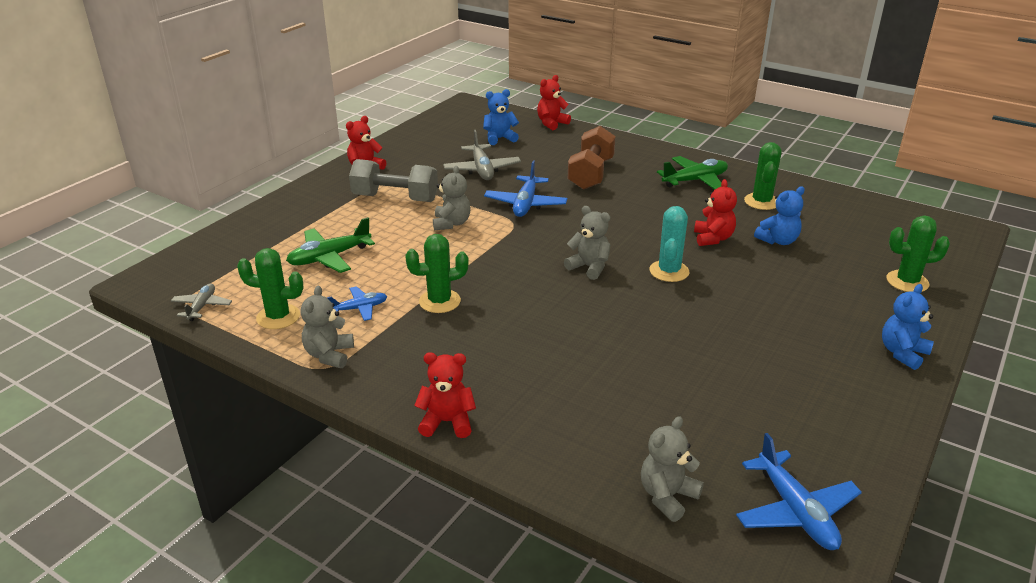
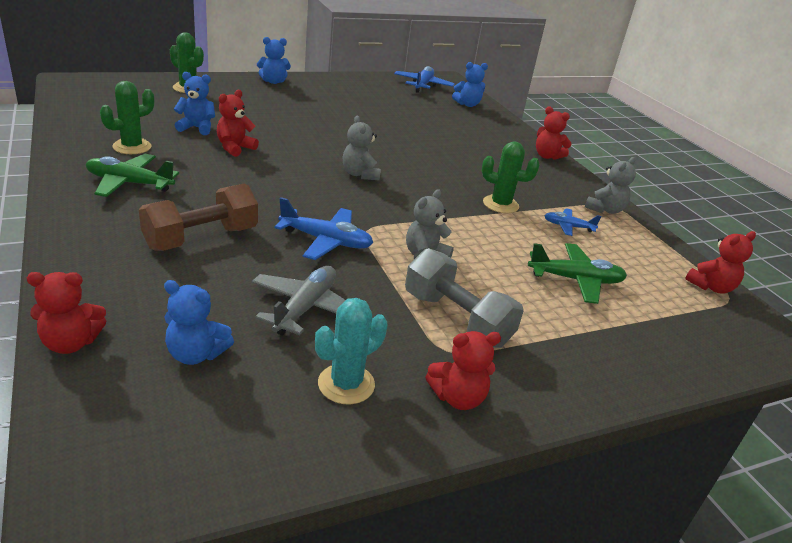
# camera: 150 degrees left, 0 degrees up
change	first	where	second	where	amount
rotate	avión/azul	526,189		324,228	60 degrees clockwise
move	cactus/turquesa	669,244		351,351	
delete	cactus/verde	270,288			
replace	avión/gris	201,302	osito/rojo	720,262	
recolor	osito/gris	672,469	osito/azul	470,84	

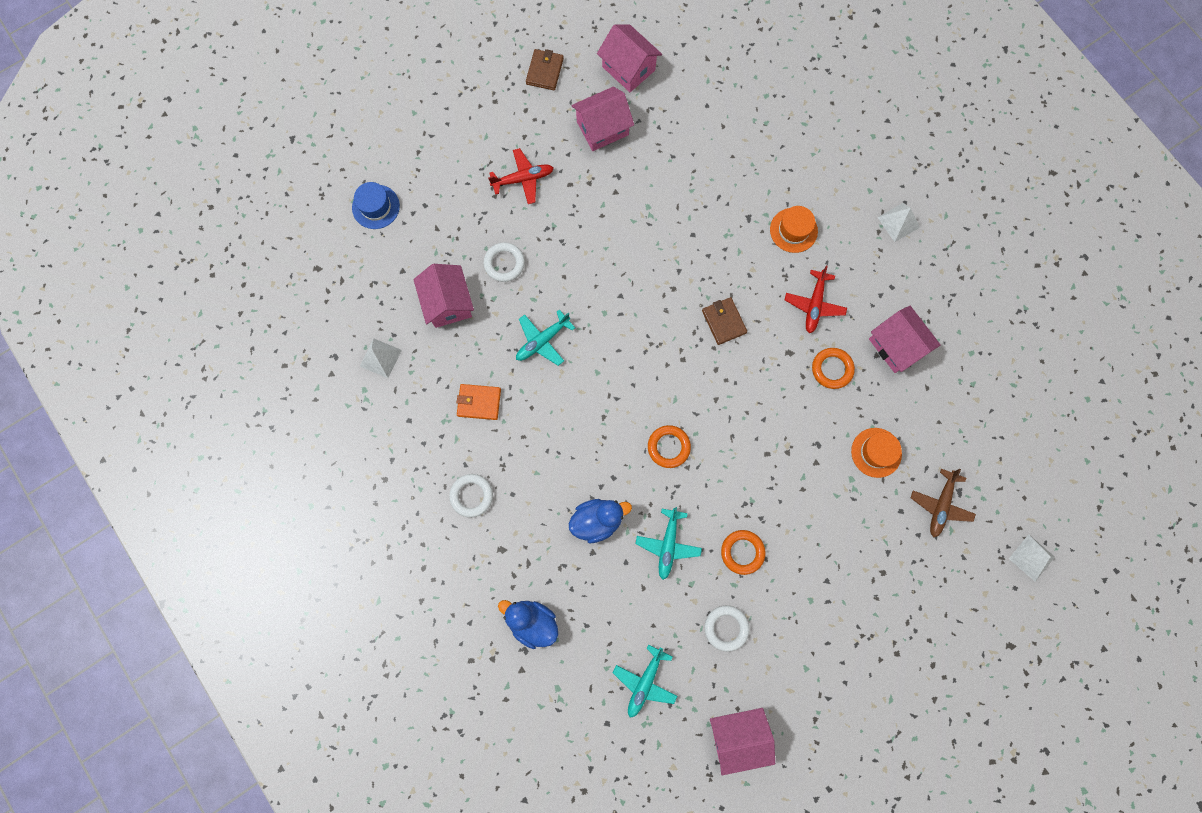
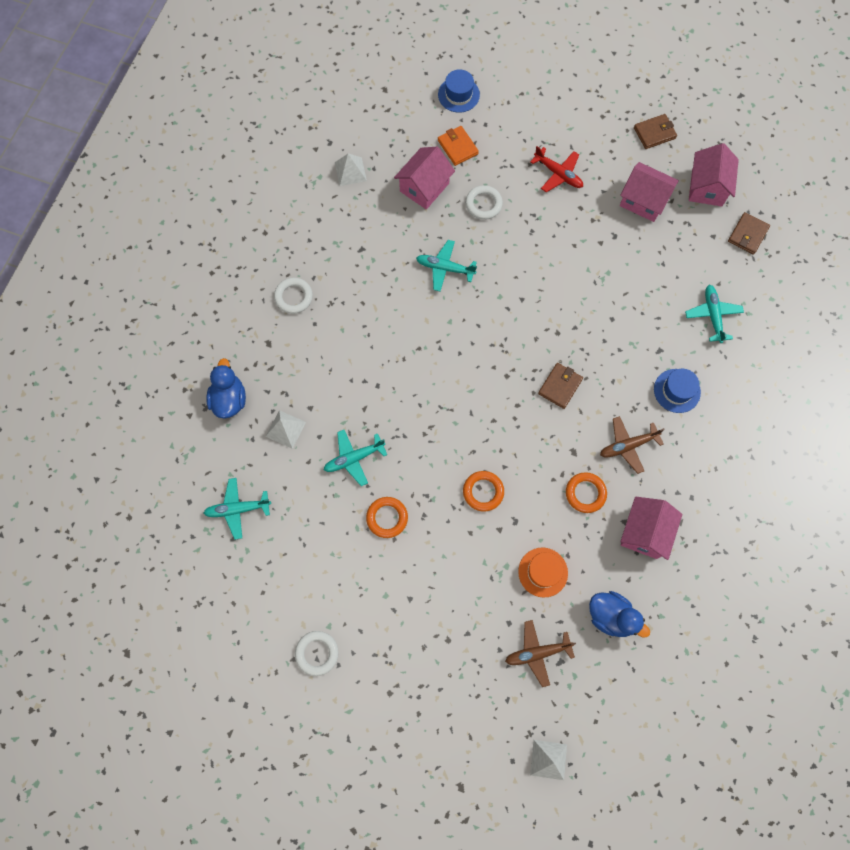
# camera: 55 degrees right, 5 degrees down
change	first	where	second	where	amount
move	pirámide/blanco	898,222		285,429	
recolor	sombrero/naranja	794,229	sombrero/azul	677,391	
recolor	avión/rojo	816,300	avión/marrón	632,445	
move	cartera/naranja	479,402		458,146	
move	anillo/naranja	669,446		483,491	
move	pato/azul	600,521		619,614	
move	anillo/blanco	727,628		316,653	
delete	casa/rosa	742,741			
insert			cartera/marrón	749,233	
insert			avión/turquesa	714,314	

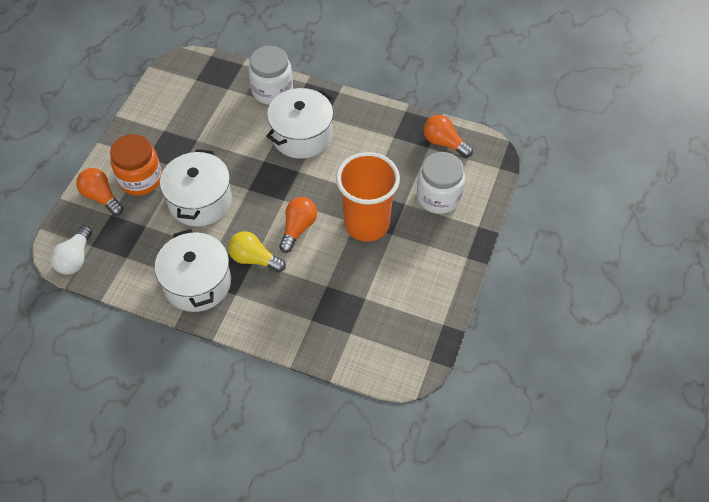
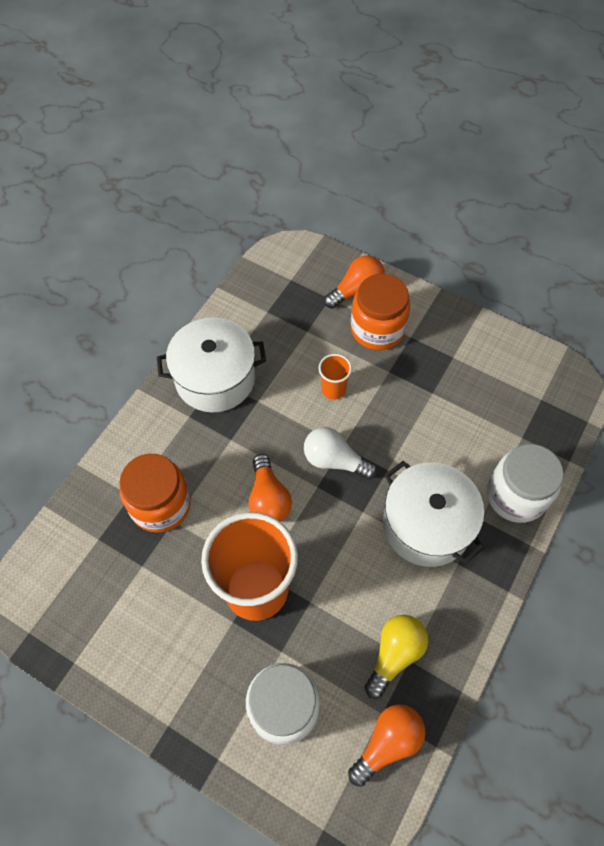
# camera: 100 degrees right, 5 degrees up
change	first	where	second	where	amount
replace	olla/blanco	196,187	vaso/naranja	335,377	
rotate	bombilla/naranja	298,225		270,488	45 degrees clockwise
move	bombilla/blanco	71,250		340,453	
move	bombilla/amarillo	257,251		396,657	
insert			tarro/naranja	155,493	

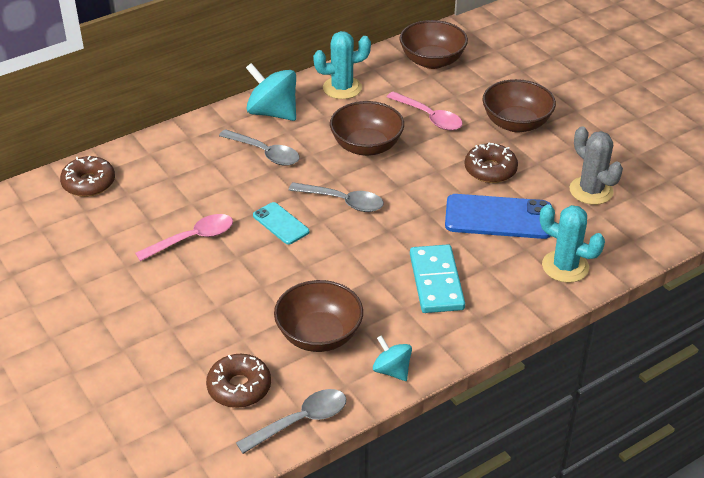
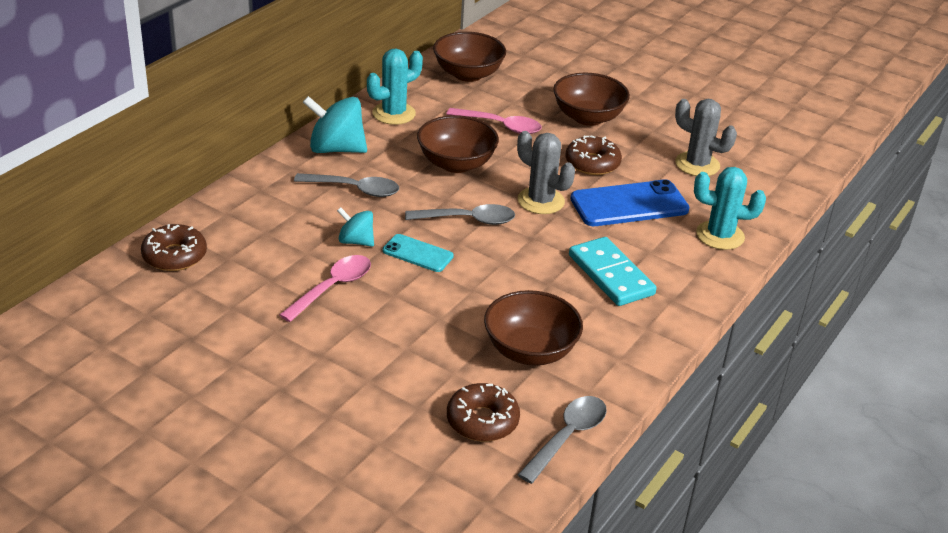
# camera: 25 degrees left, 5 degrees down
change	first	where	second	where	amount
move	peonza/turquesa	392,358		355,227	
insert			cactus/gris	546,172	

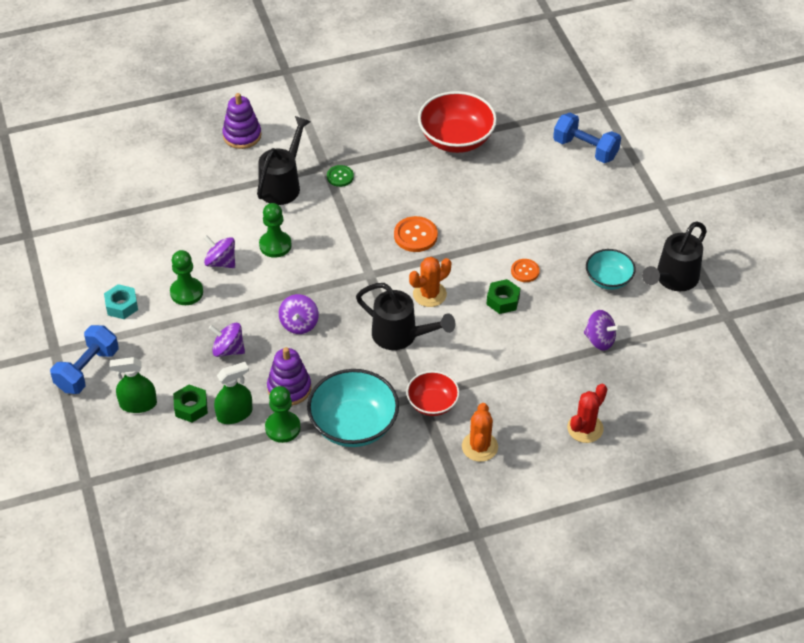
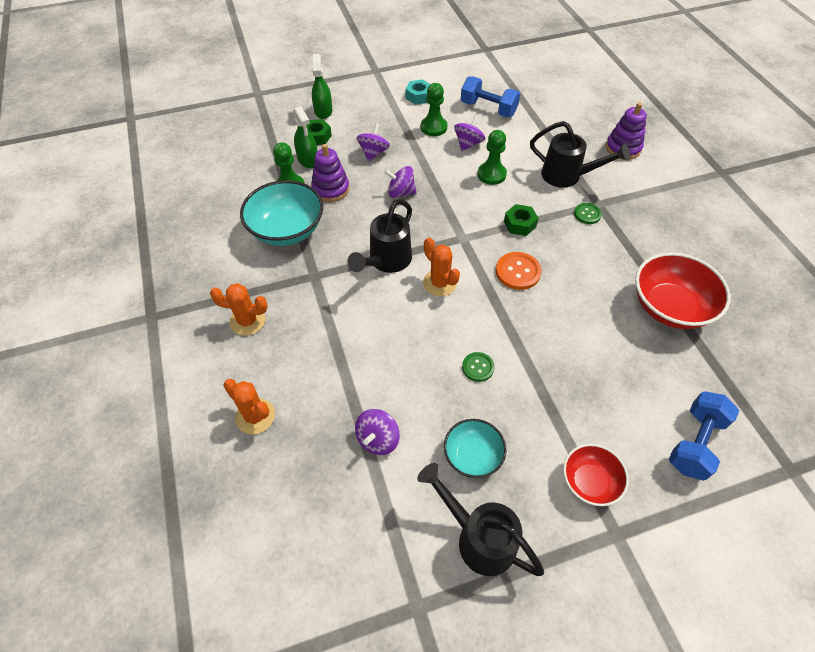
# camera: 90 degrees right, 5 degrees up
change	first	where	second	where	amount
recolor	botón/naranja	525,270	botón/verde	478,367	
move	tuerca/verde	503,296		521,220	
move	mancuerna/azul	84,359		490,96	
move	cuenco/rojo	433,393		596,475	
recolor	cactus/rojo	587,413	cactus/naranja	249,406	

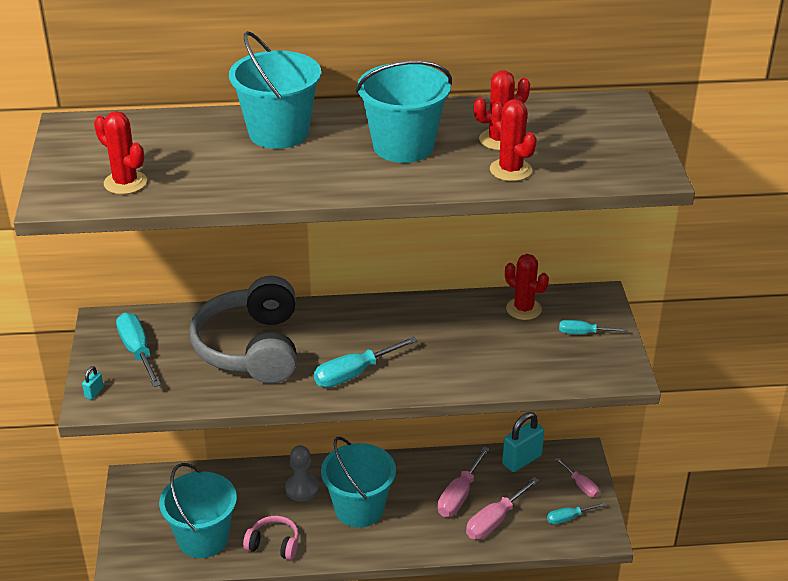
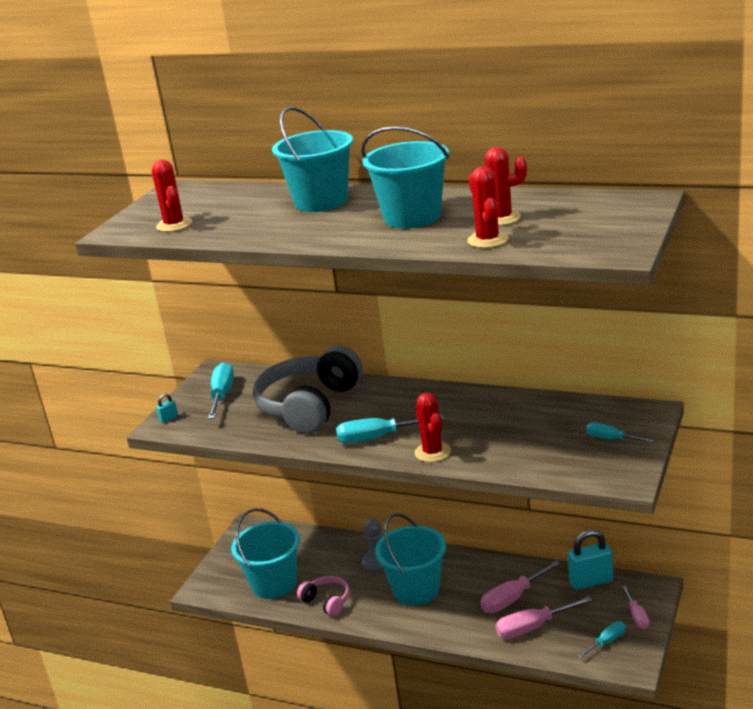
# camera: 30 degrees right, 10 degrees down
change	first	where	second	where	amount
move	cactus/rojo	527,287		433,427	
rotate	destornillador/turquesa	576,513		601,639	135 degrees clockwise

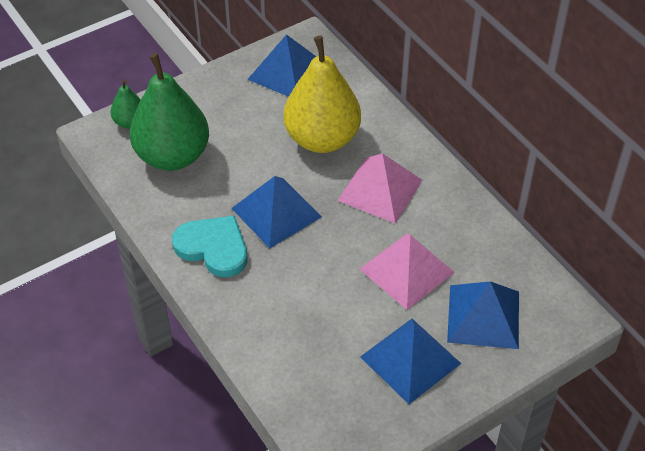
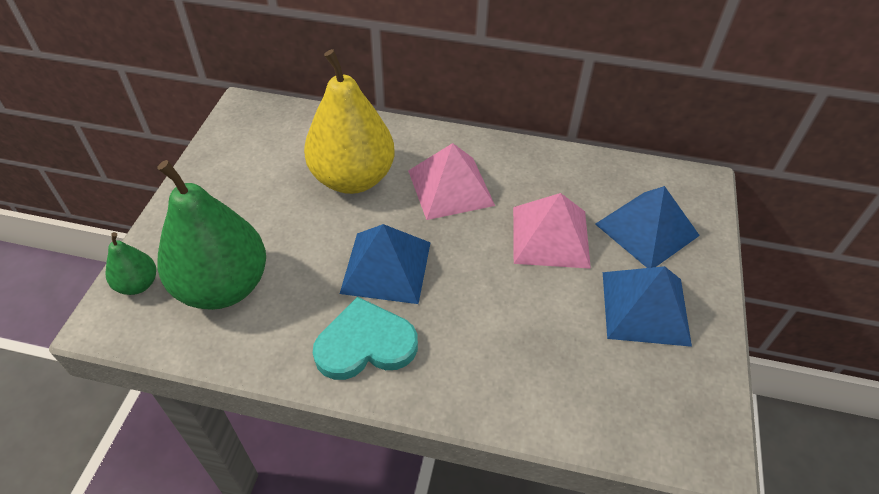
# camera: 45 degrees left, 0 degrees up
change	first	where	second	where	amount
delete	pirámide/azul	281,65			

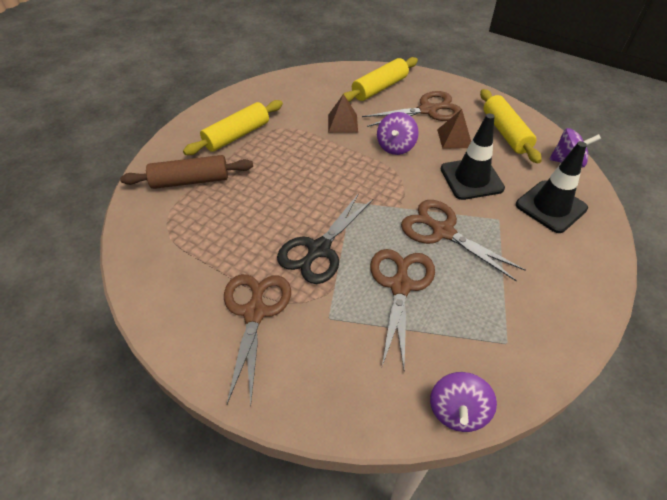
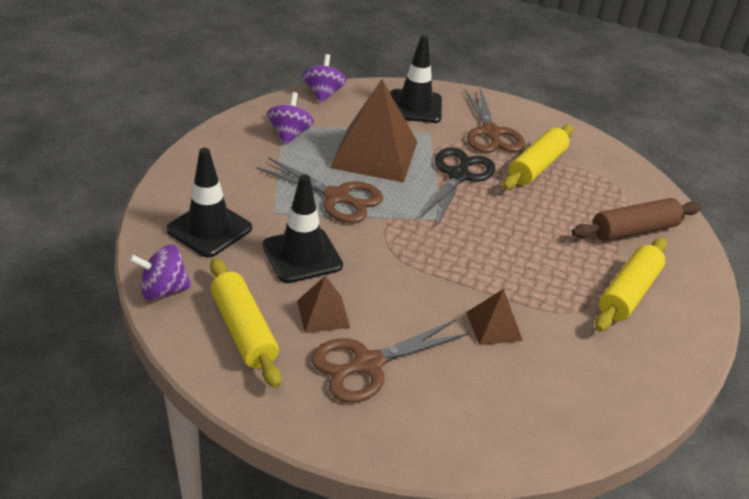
# camera: 165 degrees right, 10 degrees down
change	first	where	second	where	amount
move	rodillo/amarillo	379,79		538,157	
move	peonza/morado	398,133		290,118	
replace	tijeras/marrón	402,309	pirámide/marrón	373,131	
insert			cono de tráfico/negro	416,79	

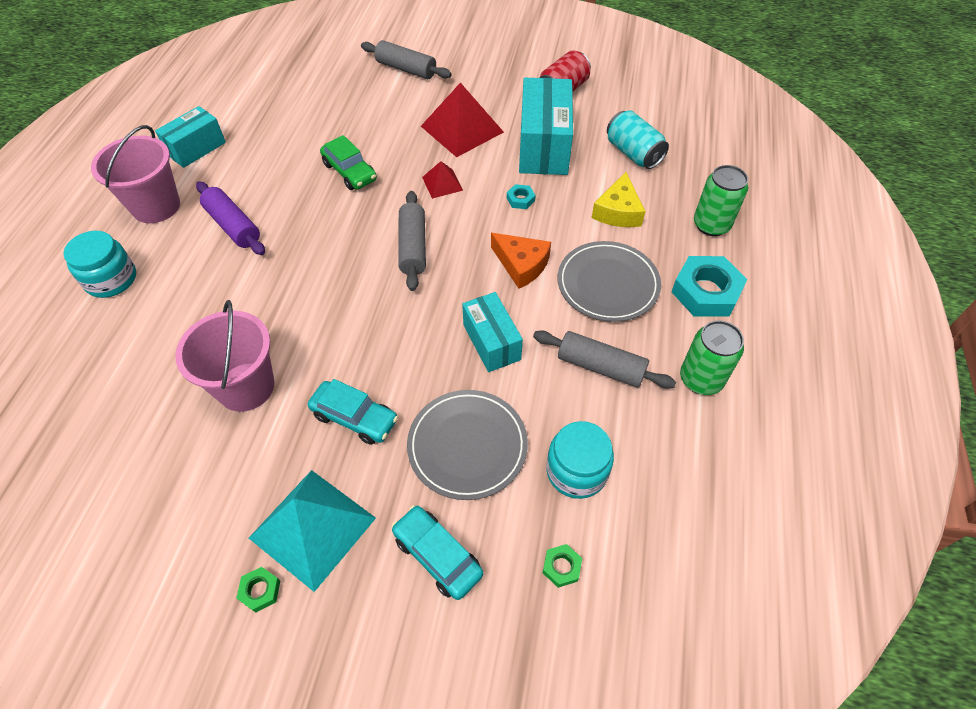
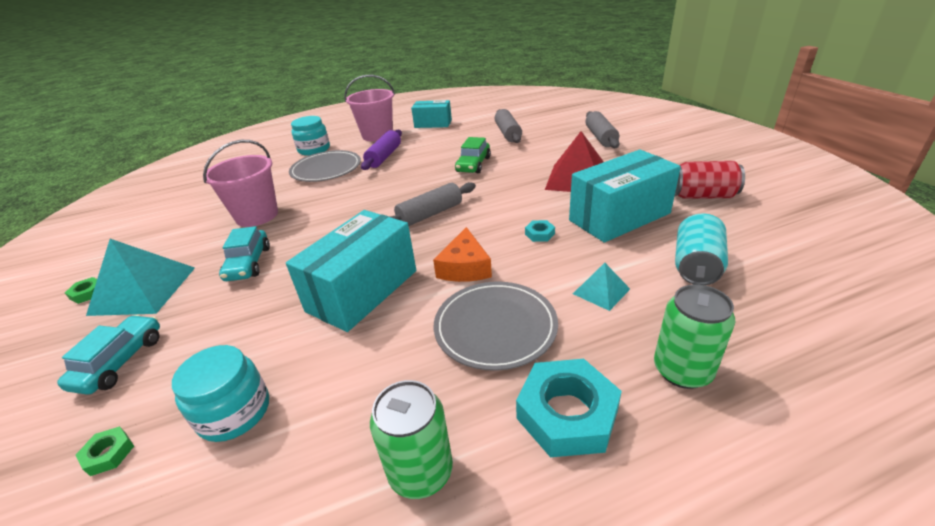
# camera: 60 degrees right, 20 degrees down
change	first	where	second	where	amount
delete	pirámide/rojo	442,180			
replace	queso/amarillo	618,199	pirámide/turquesa	601,287	
resize	caja/turquesa	492,332		351,271	x1.64
move	rodillo/gris	604,359		508,126	
move	plato/gris	467,445		325,166	

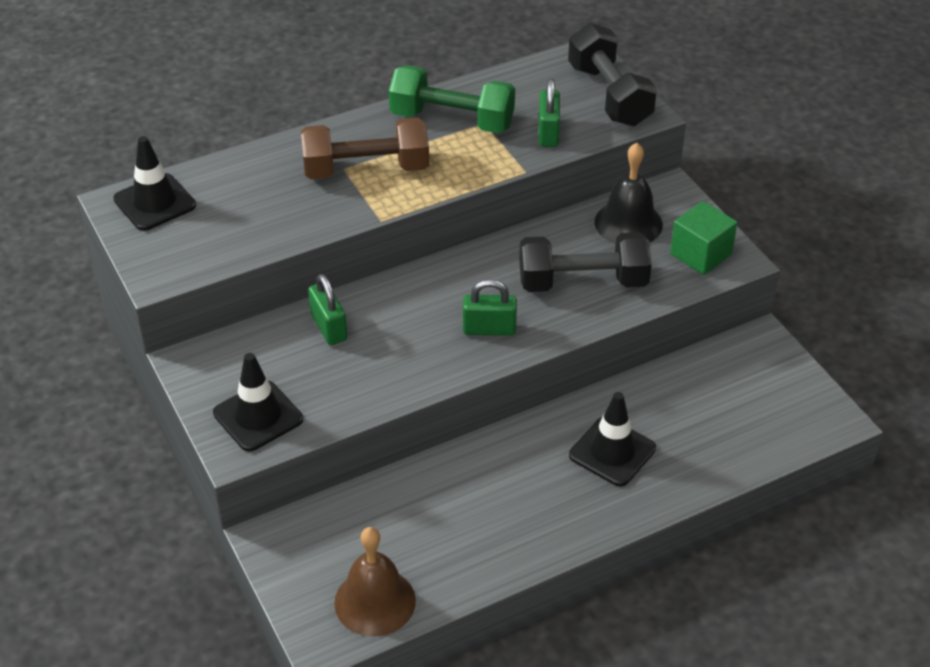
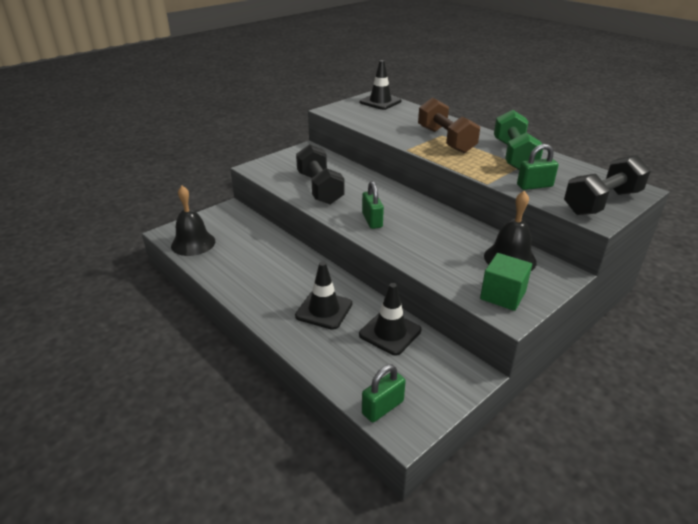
# camera: 75 degrees right, 10 degrees down
change	first	where	second	where	amount
move	mancuerna/negro	585,262		320,174	
move	candado/verde	327,309		384,393	
move	cono de tráfico/negro	258,402		390,319	
recolor	campana/marrón	375,581	campana/negro	193,221	

